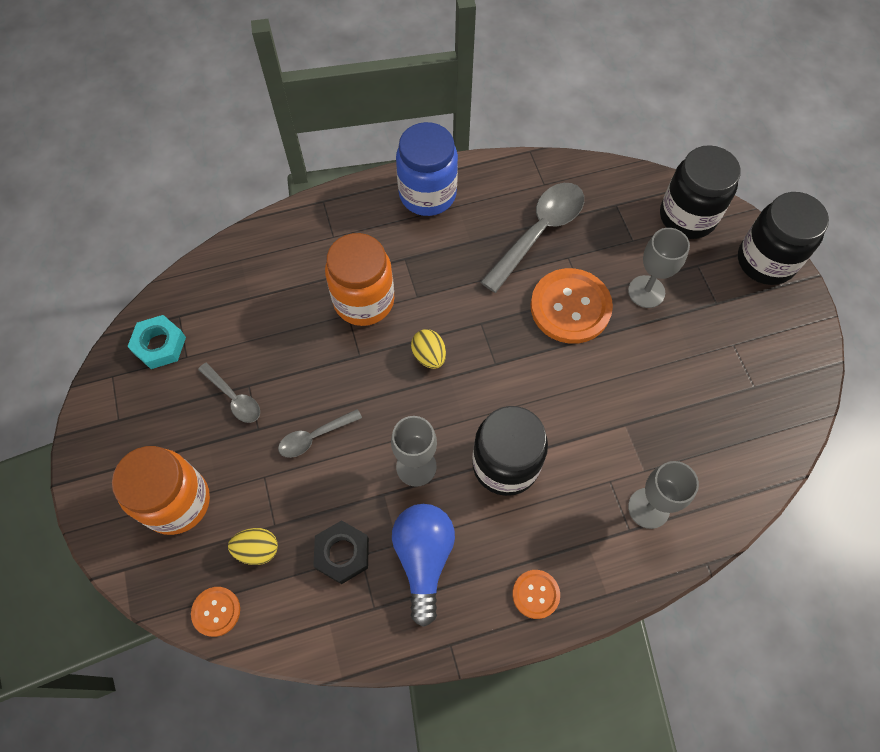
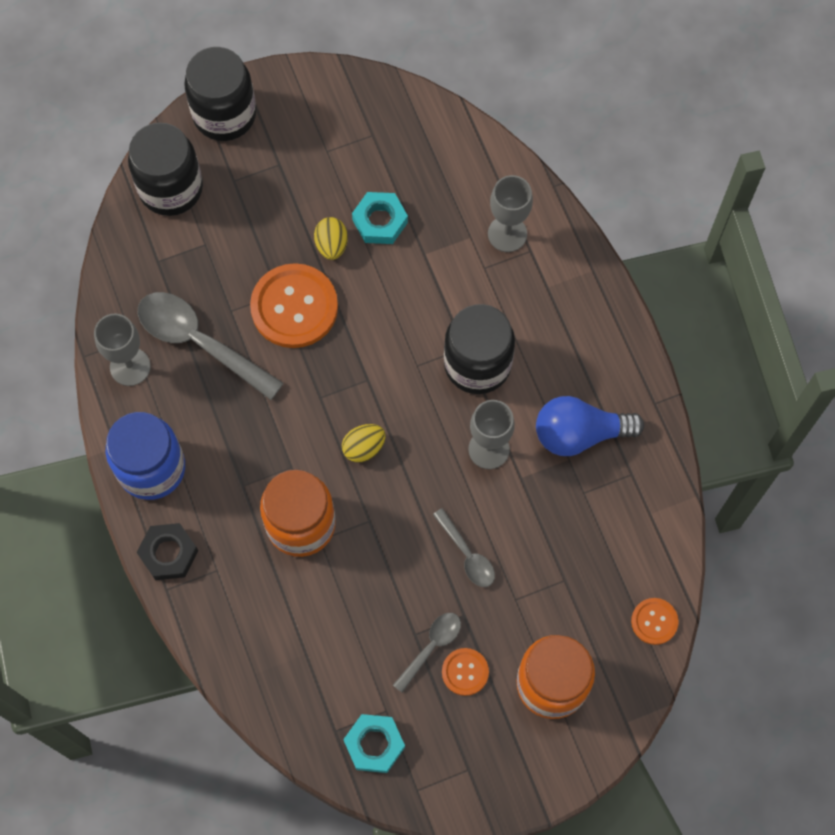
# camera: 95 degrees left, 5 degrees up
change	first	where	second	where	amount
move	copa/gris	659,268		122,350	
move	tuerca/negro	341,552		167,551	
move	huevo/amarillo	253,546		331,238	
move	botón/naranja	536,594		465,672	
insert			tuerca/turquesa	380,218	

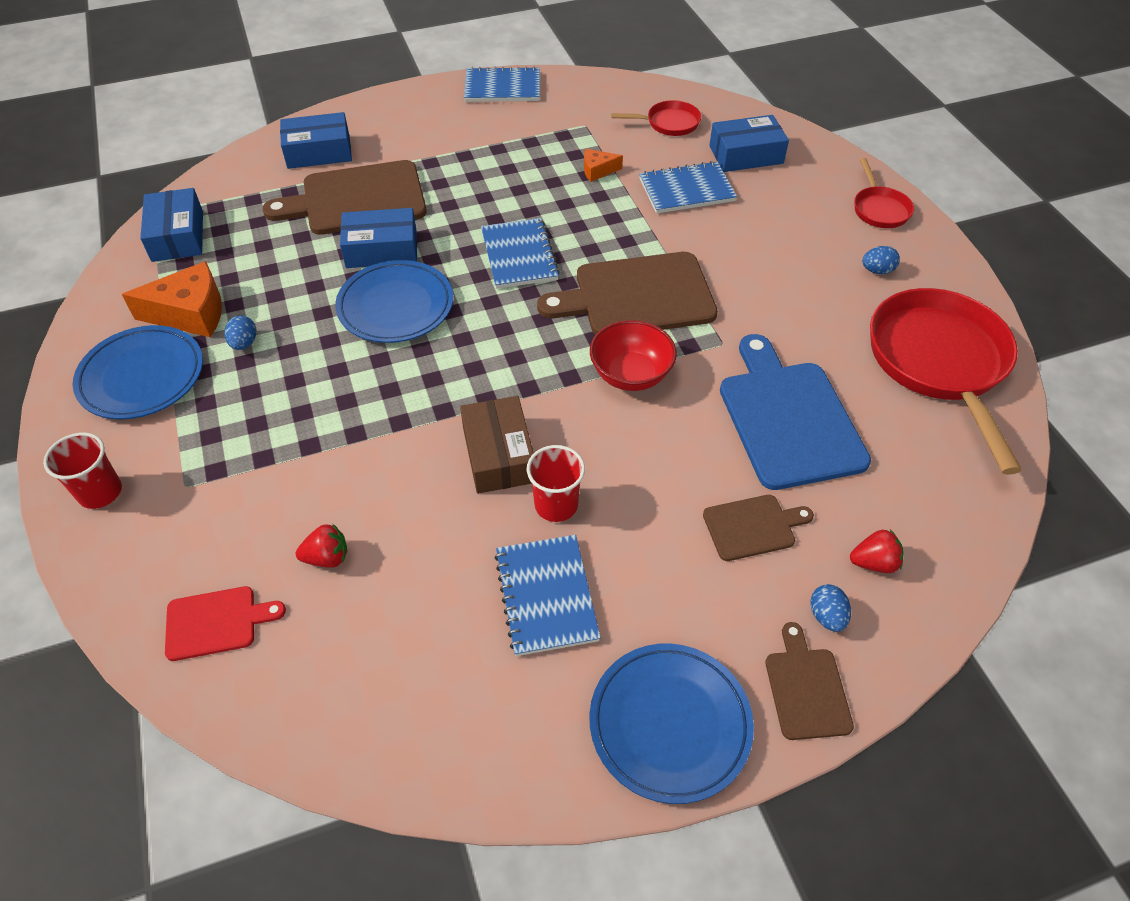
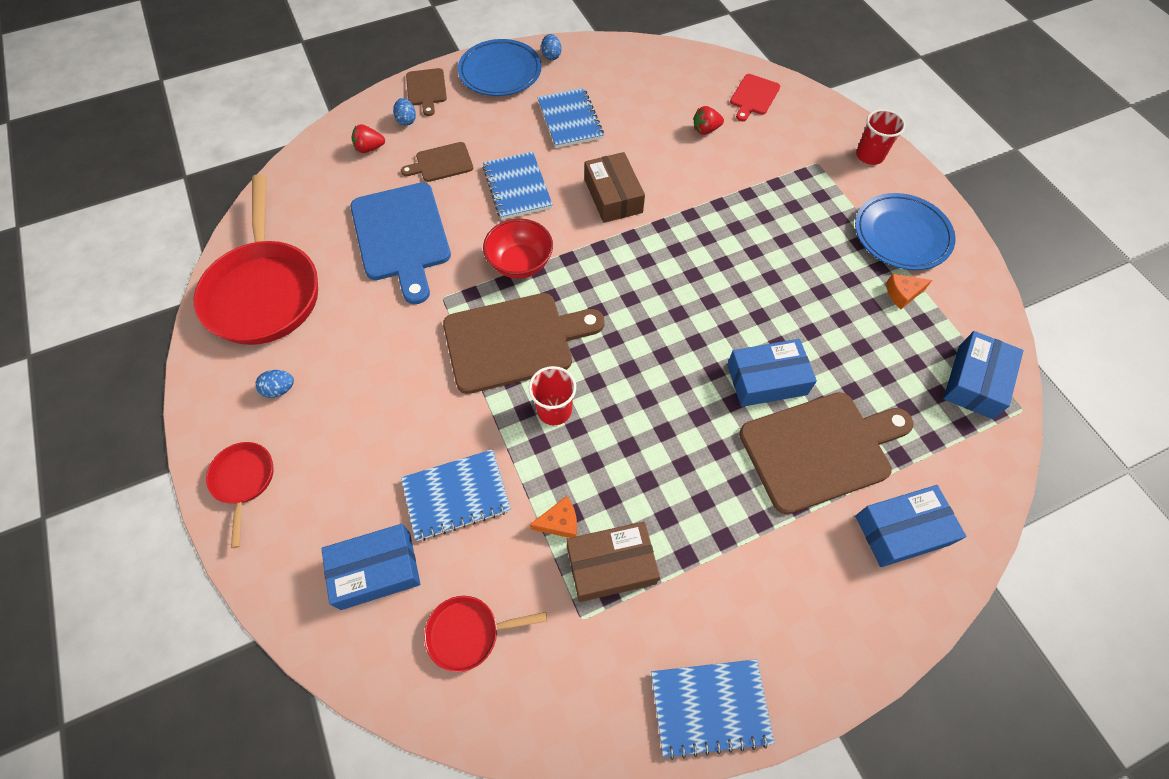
# camera: 175 degrees right, 10 degrees up
change	first	where	second	where	amount
rotate	caja/azul	171,225		983,375	45 degrees clockwise
move	cuaderno/azul	520,253		518,186	
delete	plato/azul	394,301			
resize	queso/naranja	172,299		909,291	x0.52
move	huevo/azul	241,332		551,47	
move	vaso/rojo	556,483		552,395	
rotate	tabla de cortar/rojo	225,623		755,97	45 degrees counterclockwise
insert			caja/marrón	613,561	

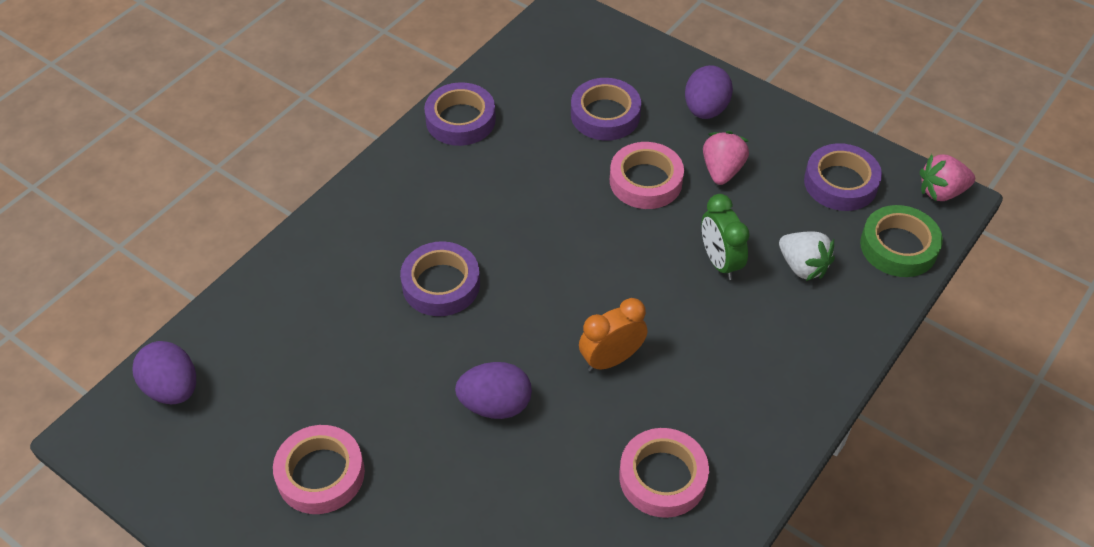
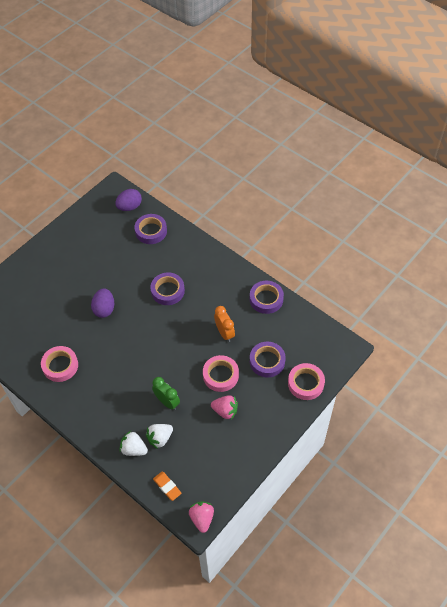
# camera: 95 degrees right, 5 degrees up
change	first	where	second	where	amount
delete	huevo/morado	709,92			
move	cinta adhesiva/morado	843,177		150,229	
rotate	despertador/verde	726,237		166,393	60 degrees clockwise
replace	cinta adhesiva/verde	901,241	goma de borrar/naranja	167,486	
move	despertador/naranja	613,334		224,324	
move	cinta adhesiva/rosa	319,469		306,381	
insert			fresa/blanco	133,443	

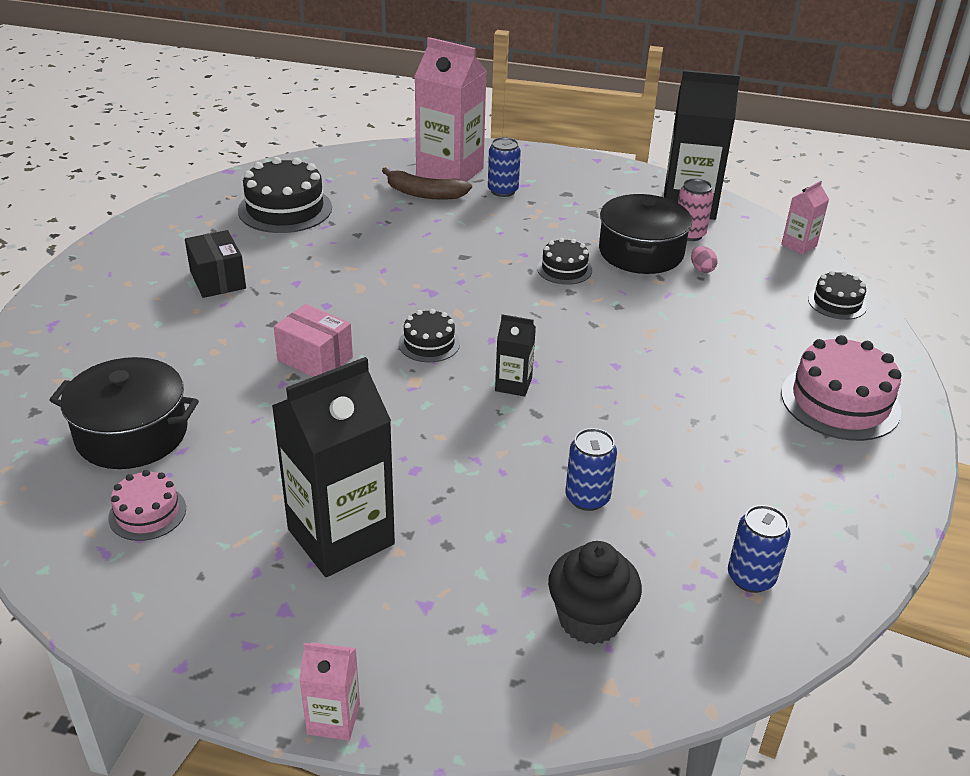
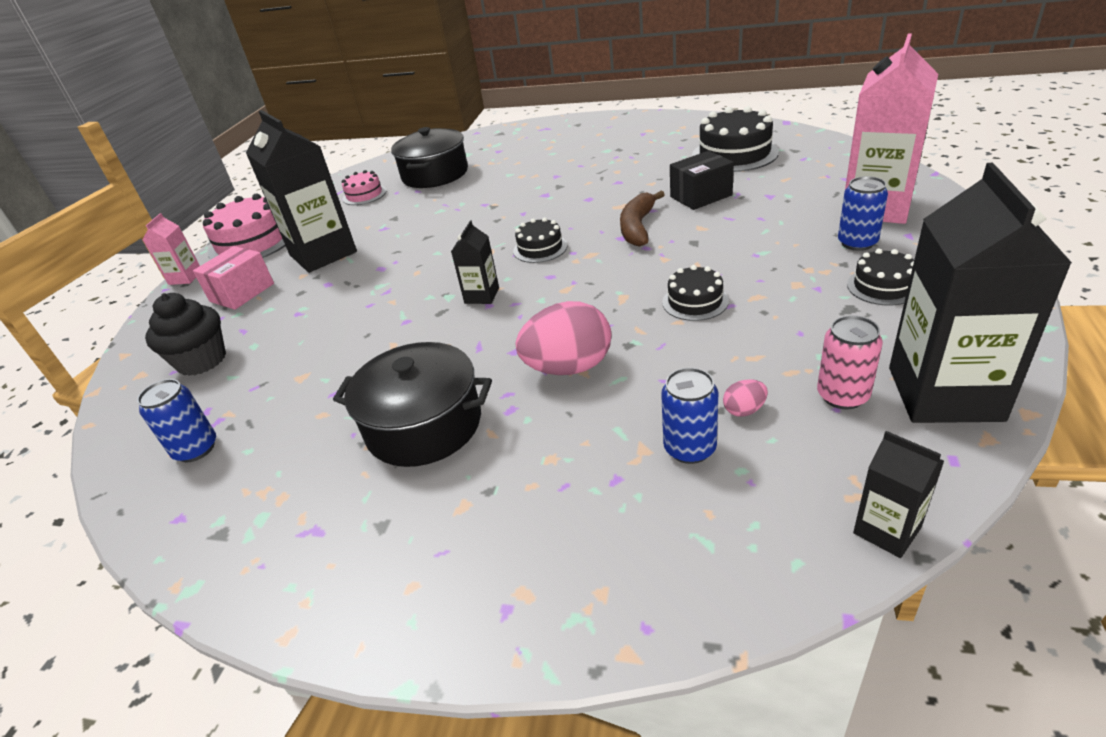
# camera: 95 degrees right, 0 degrees up
change	first	where	second	where	amount
move	plátano/marrón	427,183		642,219	
recolor	cartón de leche/rosa	805,218	cartón de leche/negro	898,494	
move	olla/negro	645,234		412,404	
move	caja/negro	215,264		702,180	
move	tarta/negro	837,295		880,277	
move	caja/rosa	313,340		233,278	
move	tarta/rosa	841,388		244,227	
move	lata/azul	591,469		689,415	
insert			huevo/rosa	563,338	

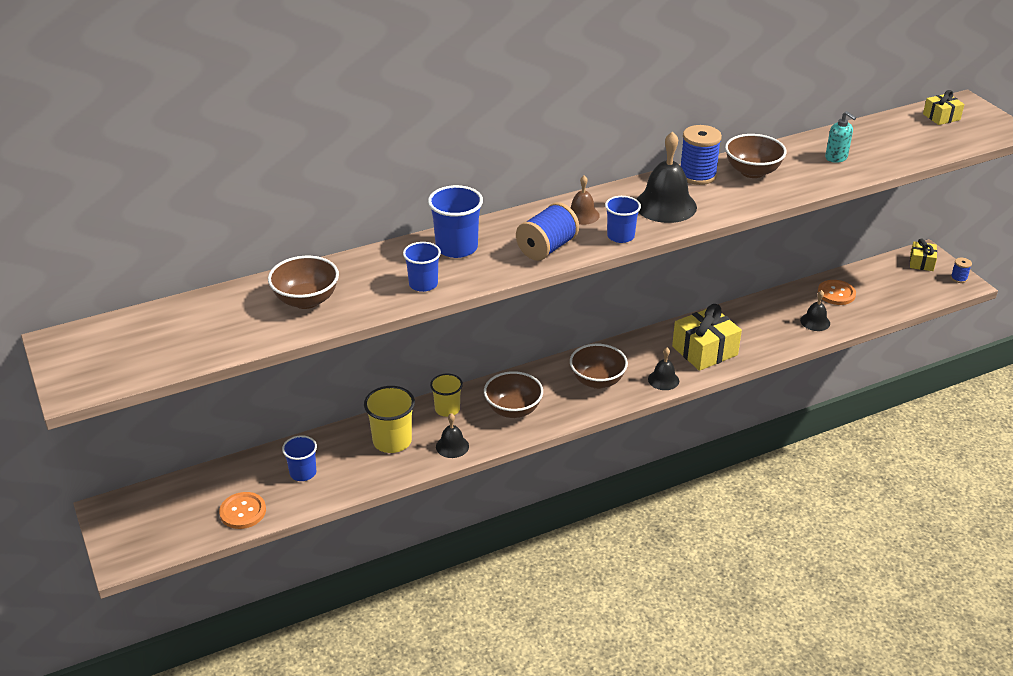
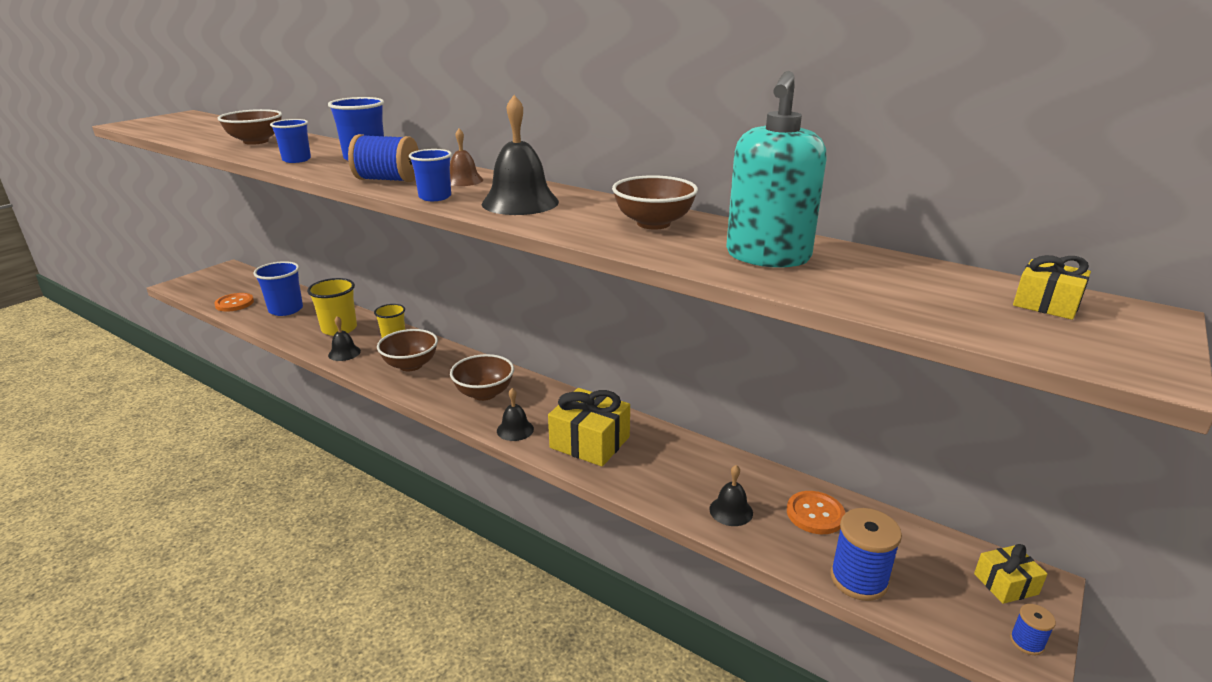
# camera: 60 degrees right, 10 degrees down
change	first	where	second	where	amount
resize	dispensador de jabón/turquesa	840,137		776,169	x2.10
move	carrete/azul	701,155		866,554	
resize	vaso/azul	299,458		278,288	x1.51

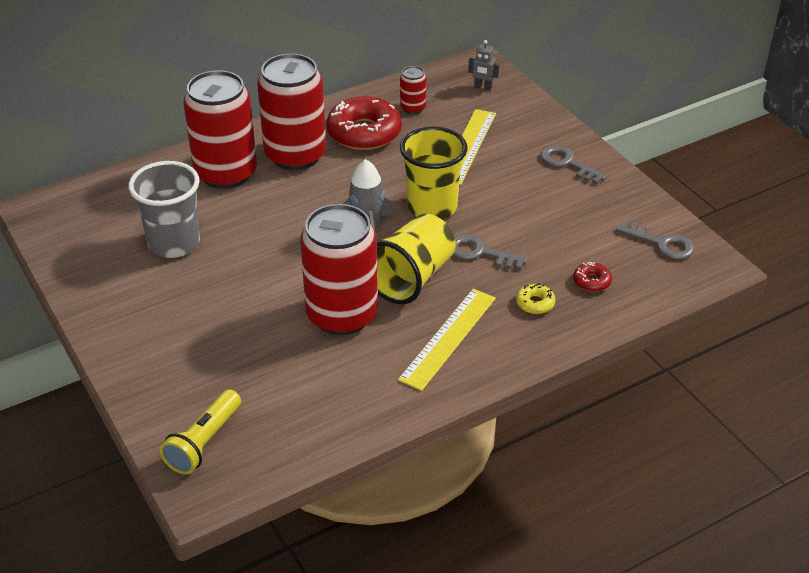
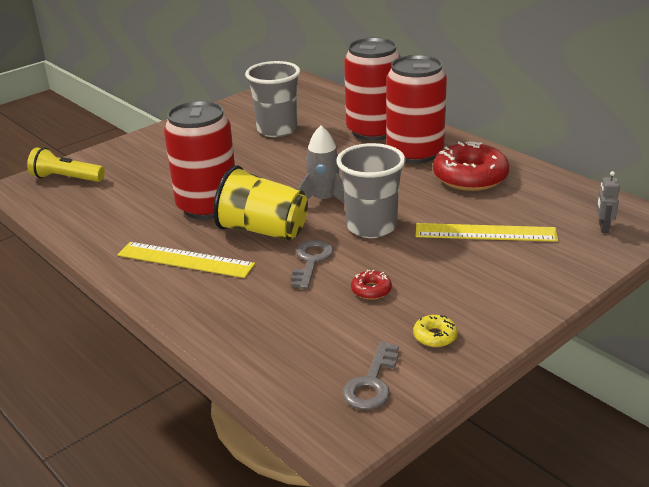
# camera: 80 degrees right, 10 degrees down
change	first	where	second	where	amount
delete	lata/rojo	413,90			
recolor	vaso/amarillo	433,173	vaso/gris	370,190	
delete	llave/gris	574,164			
move	rosquilla/rojo	592,277		371,285	
move	rosquilla/amarillo	536,298		435,331	

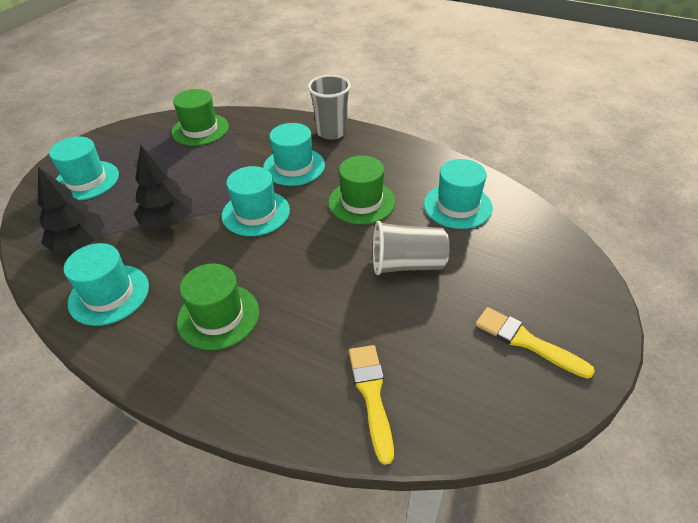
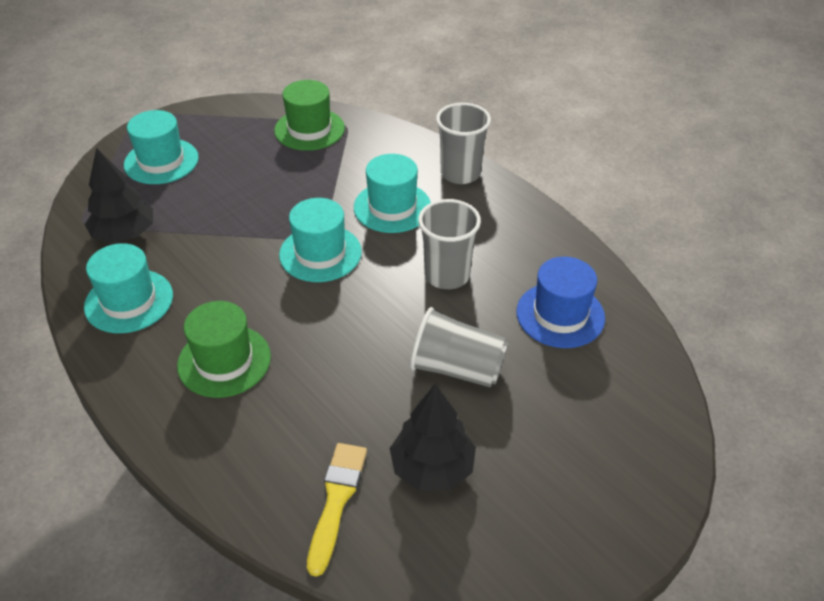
# camera: 20 degrees right, 0 degrees up
change	first	where	second	where	amount
move	árbol/negro	163,187		432,437	
replace	sombrero/verde	361,190	vaso/gris	449,244	
recolor	sombrero/turquesa	458,194	sombrero/azul	560,302	
delete	pincel/amarillo	535,342			

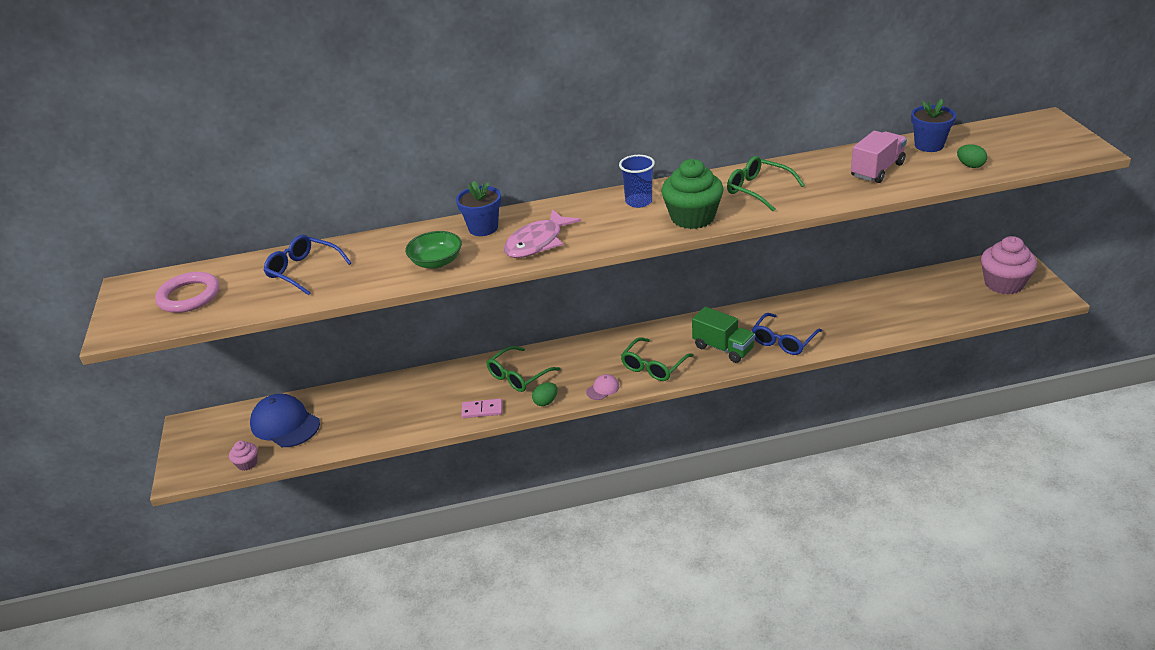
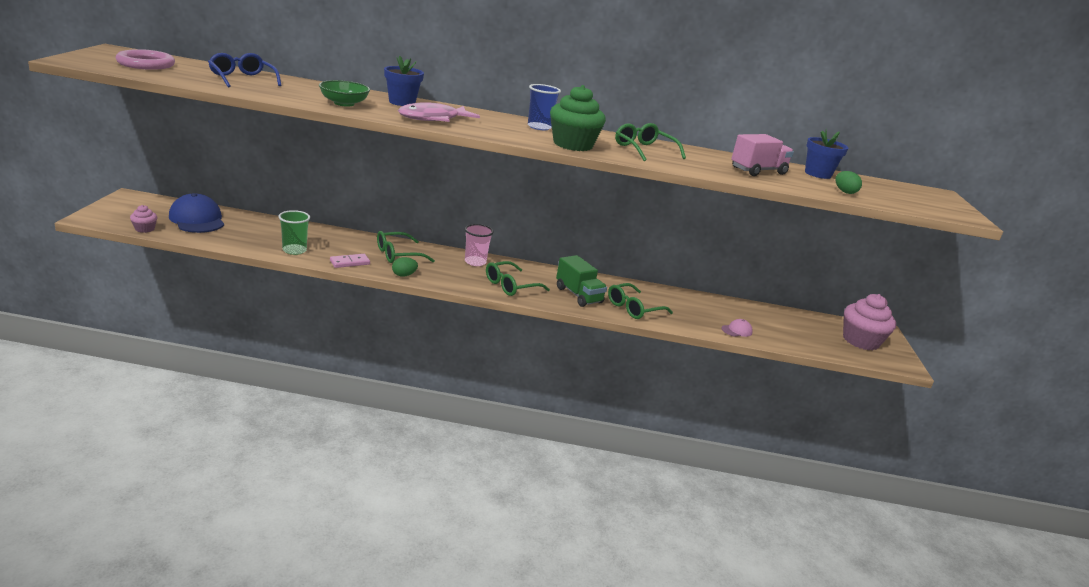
# camera: 10 degrees right, 10 degrees down
change	first	where	second	where	amount
recolor	gafas/azul	787,334	gafas/verde	640,301	
move	gorra/rosa	603,387		737,328	
rotate	ficha de dominó/rosa	481,408		350,261	45 degrees counterclockwise
insert			vaso/verde	294,232	
insert			vaso/rosa	479,245	

